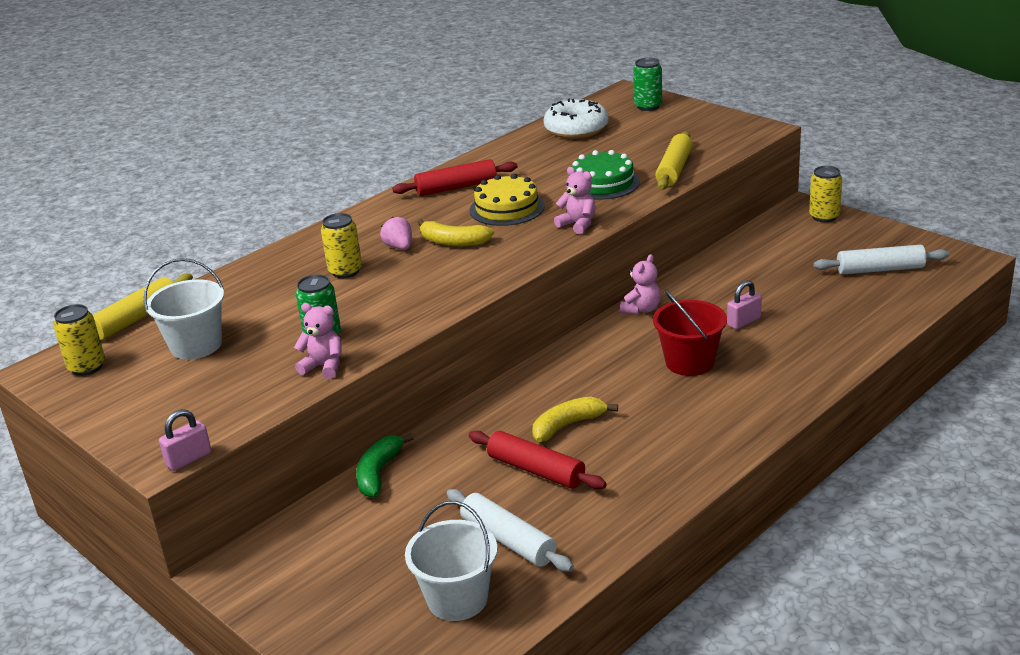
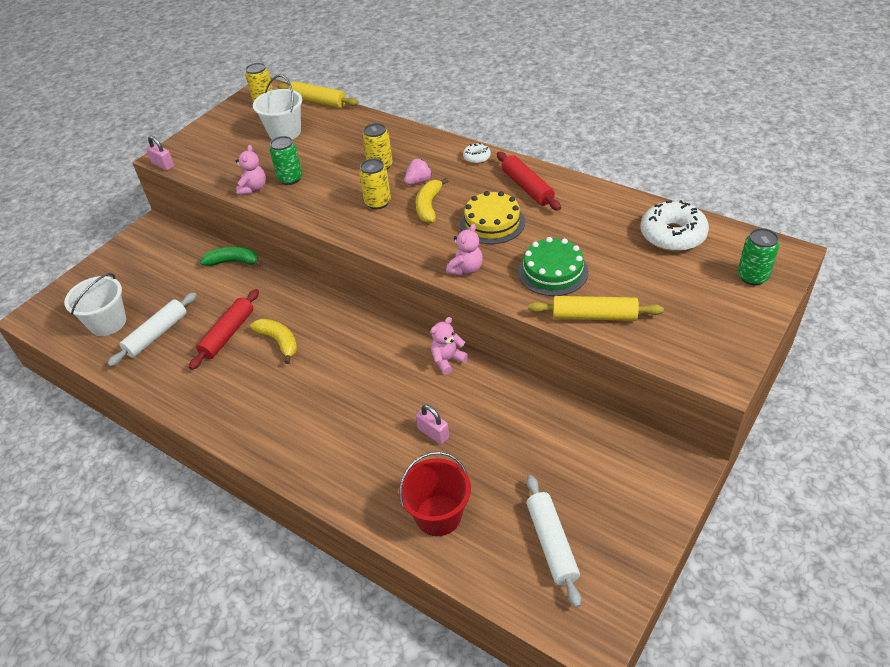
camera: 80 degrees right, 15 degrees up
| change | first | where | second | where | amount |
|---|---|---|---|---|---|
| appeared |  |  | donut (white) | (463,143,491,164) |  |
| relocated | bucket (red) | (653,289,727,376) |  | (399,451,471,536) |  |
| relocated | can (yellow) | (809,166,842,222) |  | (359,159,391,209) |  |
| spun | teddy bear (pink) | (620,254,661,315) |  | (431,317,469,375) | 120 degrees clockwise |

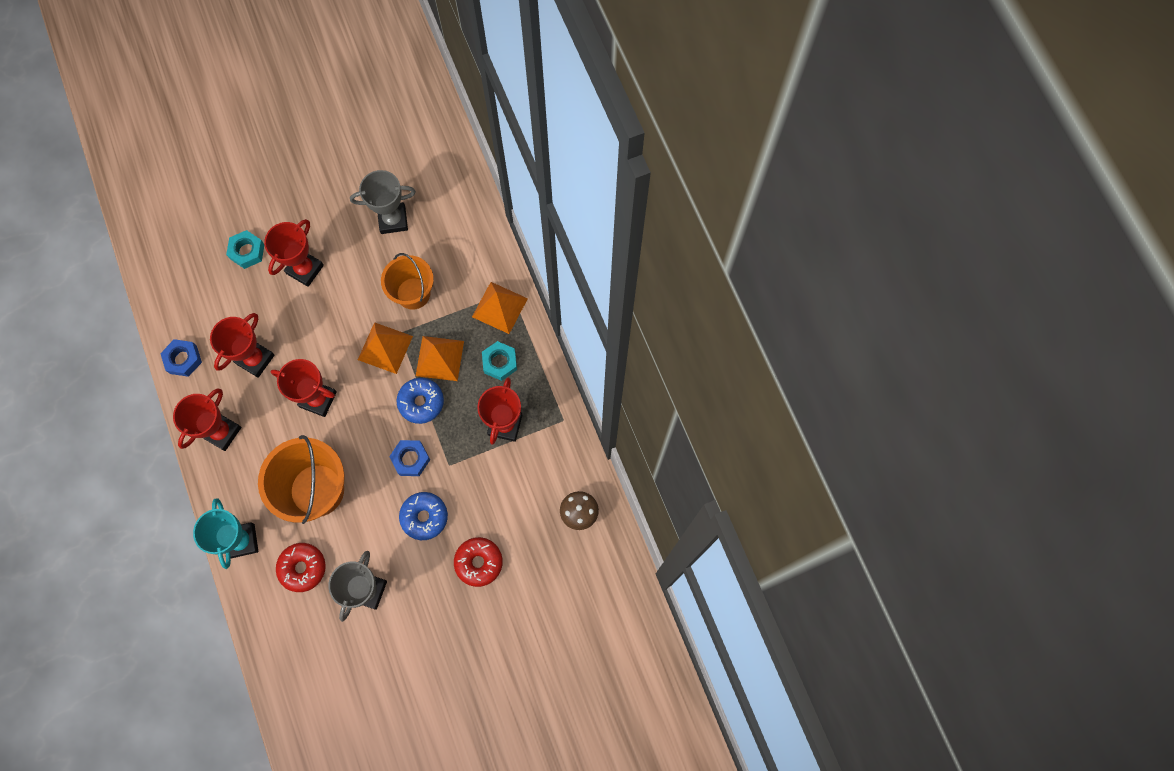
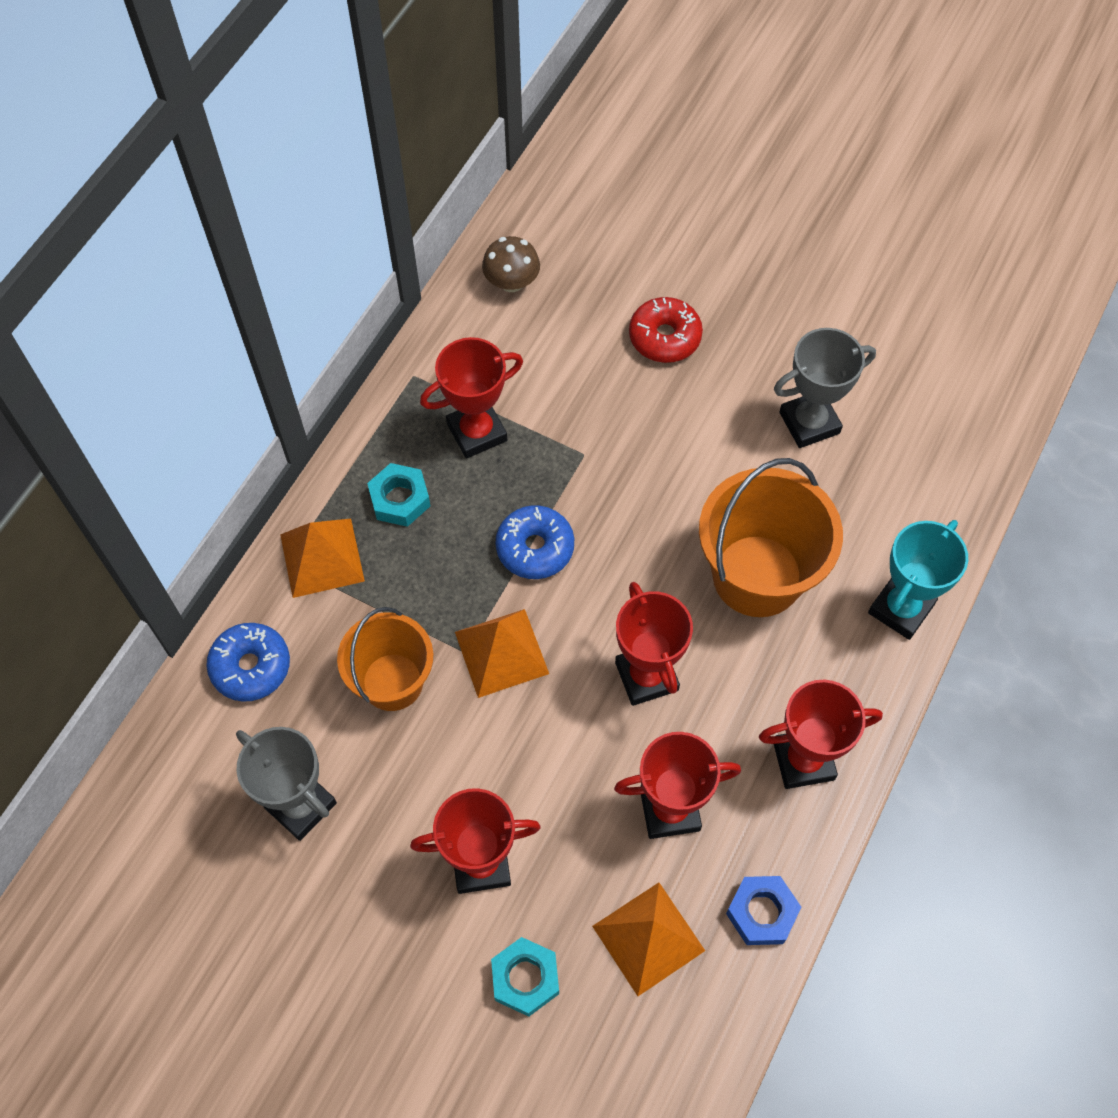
camera: 130 degrees left, 10 degrees down
| change | first | where | second | where | amount |
|---|---|---|---|---|---|
| missing | donut (red) | (276,543,326,592) |  |  |  |
| missing | nut (blue) | (389,440,430,476) |  |  |  |
| relocated | donut (blue) | (399,492,448,540) |  | (206,623,290,702) |  |
| relocated | pyramid (orange) | (416,336,464,381) |  | (592,883,705,996) |  |

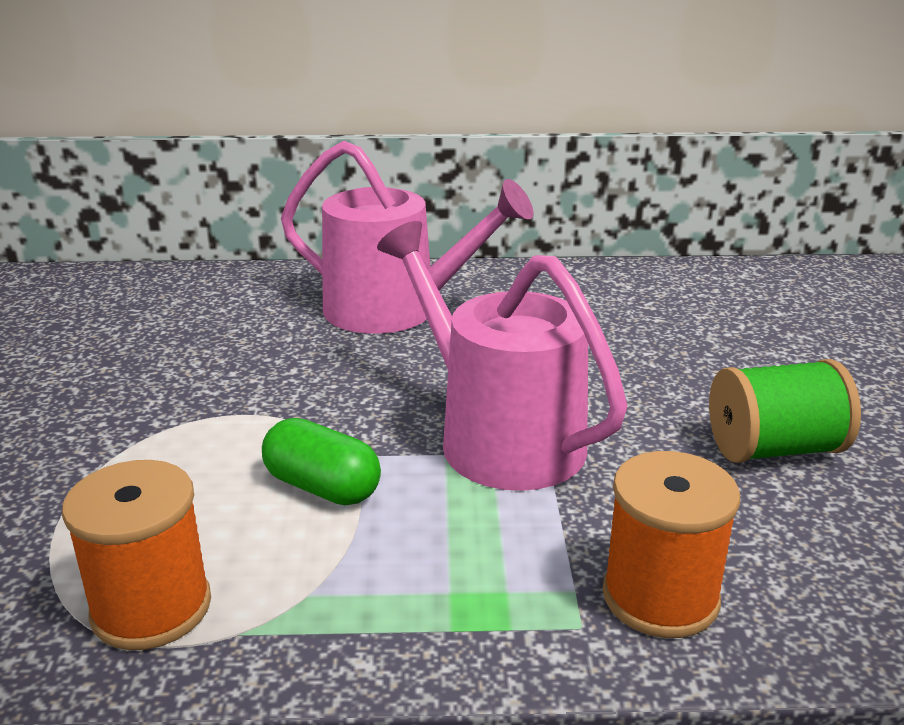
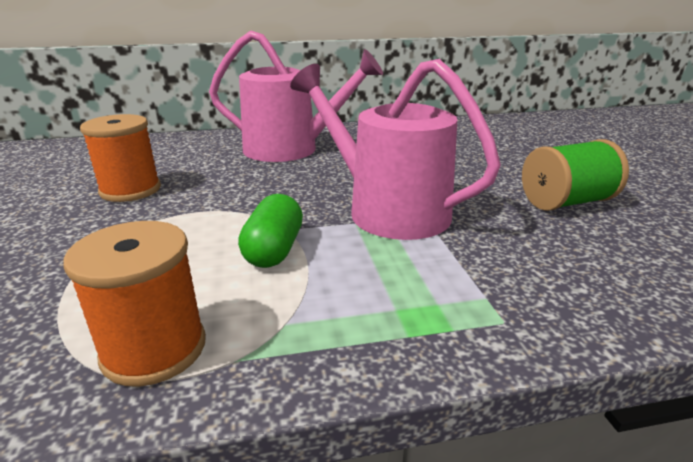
camera: 10 degrees left, 0 degrees up
| change | first | where | second | where | amount |
|---|---|---|---|---|---|
| relocated | spool (orange) | (603,451,740,638) |  | (80,114,161,202) |  |
| spun | capsule (green) | (262,418,381,505) |  | (238,194,303,268) | 75 degrees clockwise |

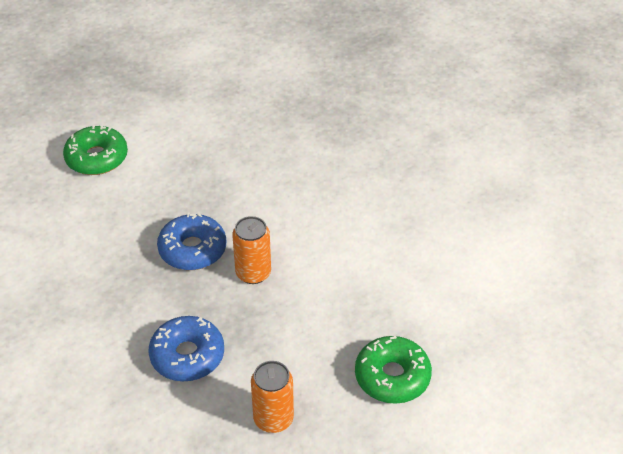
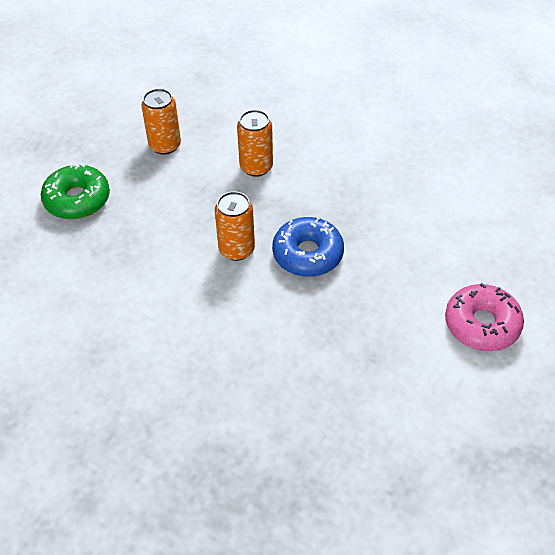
camera: 160 degrees right, 5 degrees up
| change | first | where | second | where | amount |
|---|---|---|---|---|---|
| exchanged | donut (blue) | (149,316,224,381) | can (orange) | (237,110,273,177) |  |
| colour | donut (green) | (63,125,128,175) | donut (pink) | (445,283,524,351) |  |

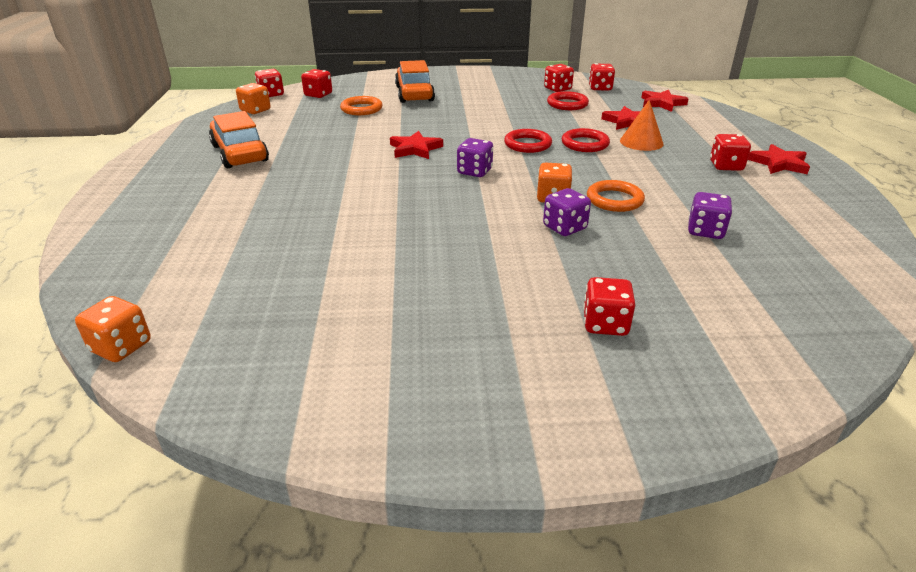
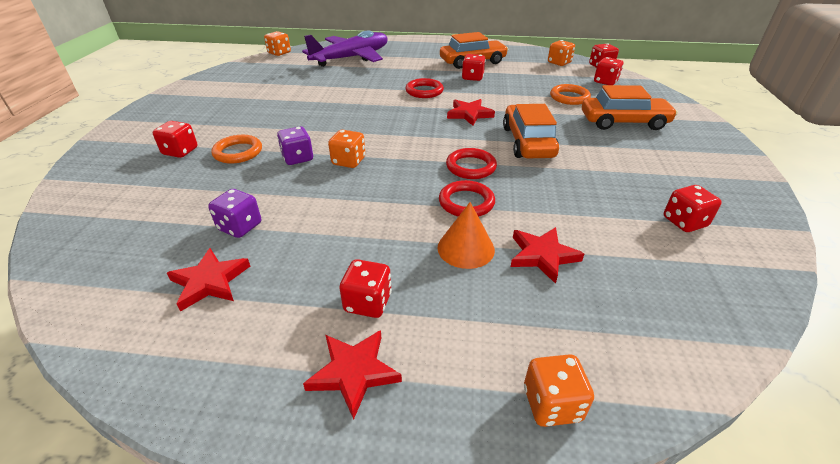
camera: 100 degrees right, 5 degrees up
| change | first | where | second | where | amount |
|---|---|---|---|---|---|
| missing | dice (purple) | (457,138,493,177) |  |  |  |
| appeared |  |  | plane (purple) | (302,31,388,67) |  |
| appeared |  |  | car (orange) | (503,104,559,158) |  |
| appeared |  |  | dice (orange) | (524,354,594,427) |  |
| relocated | ring (red) | (547,91,589,110) |  | (405,78,444,98) |  |
| relocated | ring (orange) | (587,180,645,212) |  | (211,135,262,164) |  |
| relocated | dice (red) | (589,63,615,91) |  | (462,54,486,81) |  |
| relocated | star (red) | (641,90,688,112) |  | (167,248,250,312) |  |

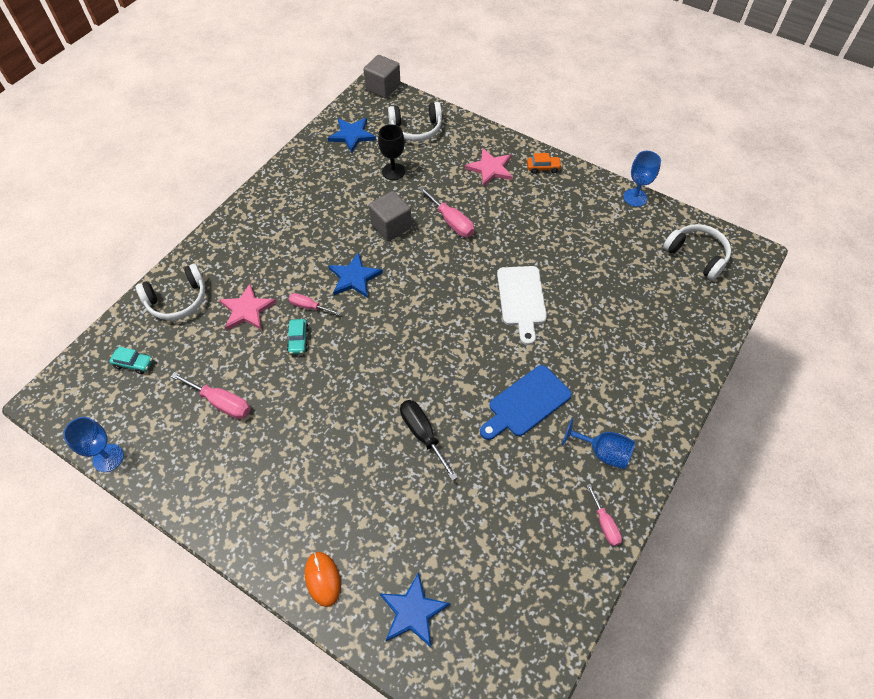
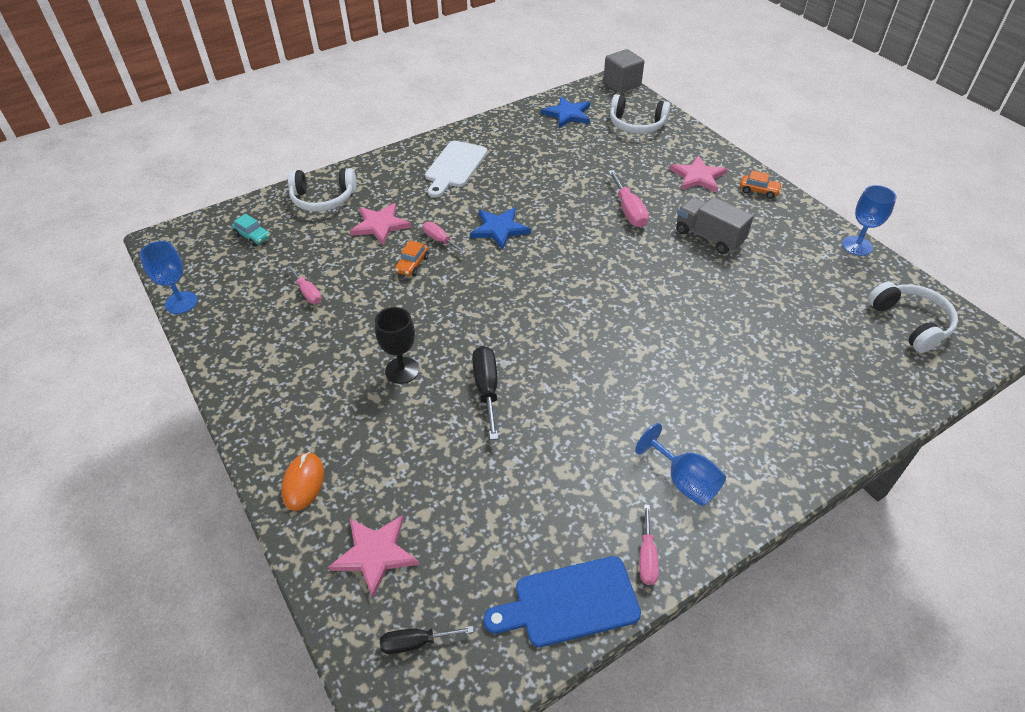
camera: 25 degrees right, 10 degrees down
| change | first | where | second | where | amount |
|---|---|---|---|---|---|
| missing | cube (grey) | (369,191,412,241) |  |  |  |
| appeared |  |  | screwdriver (black) | (380,626,473,654) |  |
| appeared |  |  | truck (grey) | (676,197,754,254) |  |
| relocated | goblet (black) | (378,124,405,180) |  | (375,307,419,384) |  |
| relocated | cutting board (blue) | (480,365,572,440) |  | (483,556,641,647) |  |
| relocated | cutting board (white) | (497,266,547,345) |  | (425,141,488,198) |  |
| colour | car (turquoise) | (287,319,309,354) | car (orange) | (395,240,429,276) |  |
| colour | star (blue) | (379,572,450,647) | star (pink) | (328,515,419,598) |  |
| size | screwdriver (pink) | (170,372,250,419) |  | (287,266,322,304) | x0.64 |

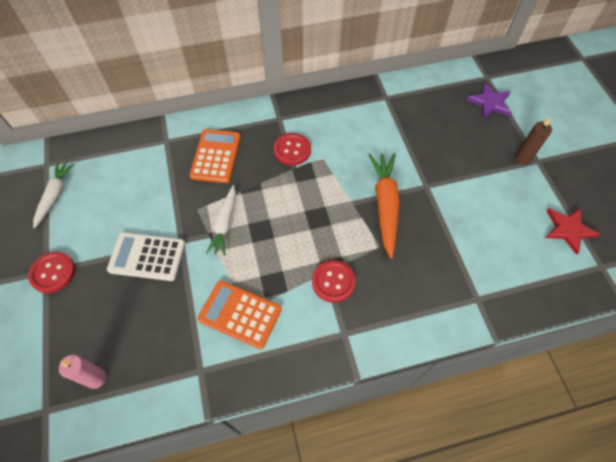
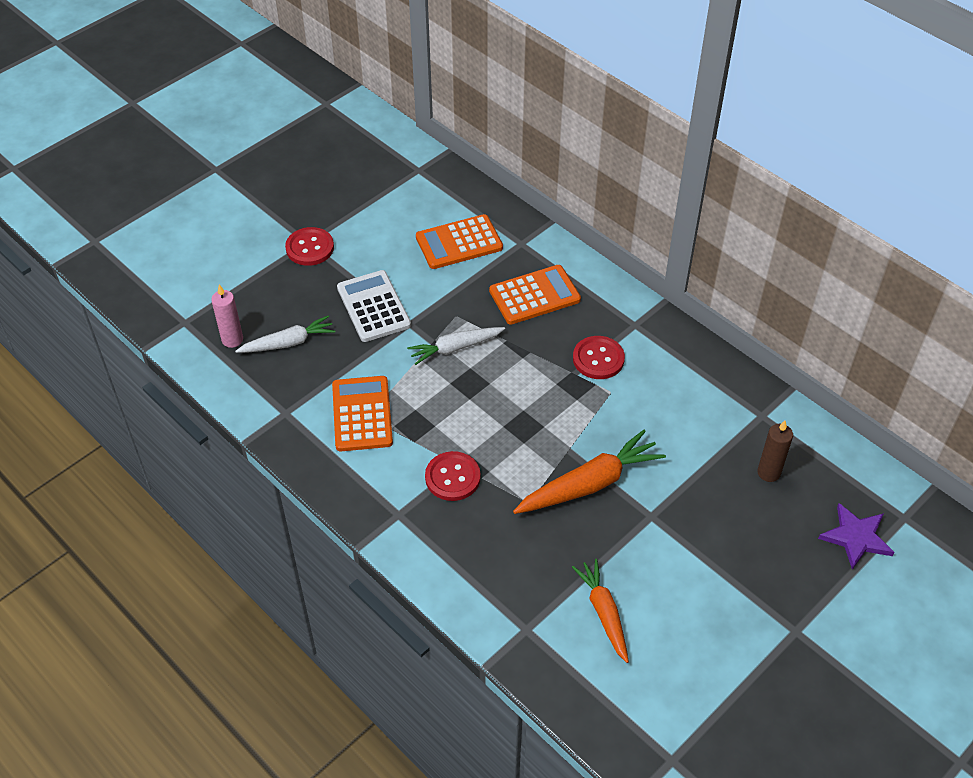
camera: 60 degrees right, 10 degrees down
| change | first | where | second | where | amount |
|---|---|---|---|---|---|
| missing | star (red) | (545,208,600,255) |  |  |  |
| appeared |  |  | calculator (orange) | (416,214,503,269) |  |
| appeared |  |  | carrot (orange) | (572,559,629,663) |  |
| relocated | carrot (white) | (33,162,74,228) |  | (235,315,335,353) |  |
| relocated | candle (brown) | (515,117,552,165) |  | (757,420,793,482) |  |

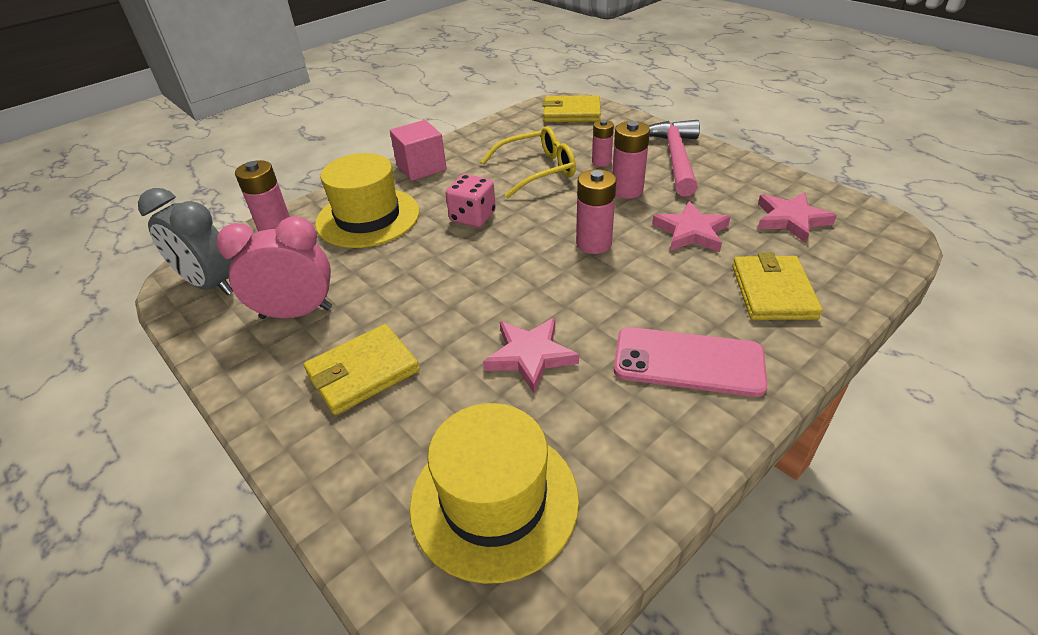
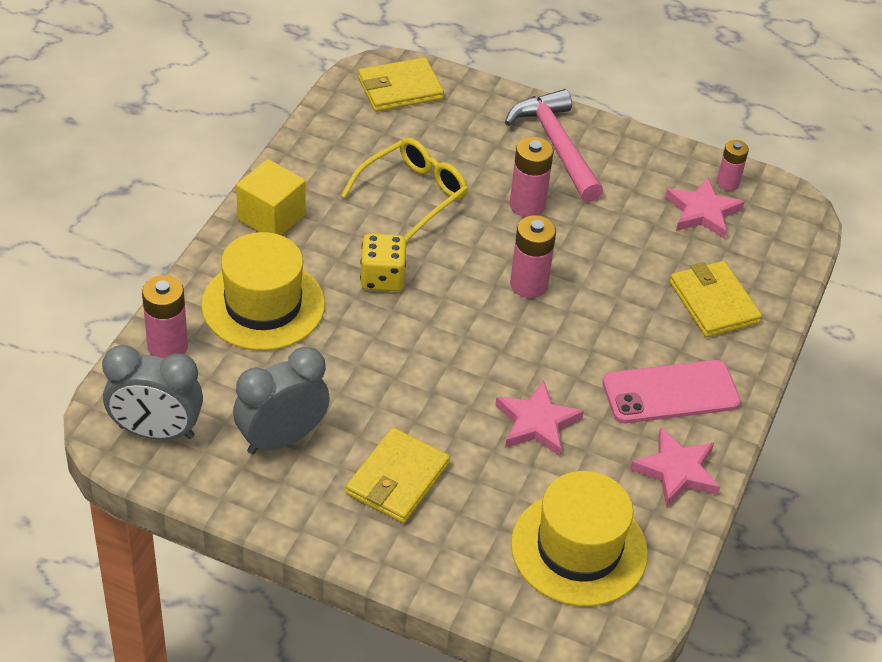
camera: 30 degrees left, 5 degrees up
| change | first | where | second | where | amount |
|---|---|---|---|---|---|
| relocated | battery (pink) | (592,120,614,167) |  | (717,140,749,191) |  |
| relocated | star (pink) | (652,201,731,252) |  | (630,427,720,507) |  |
| colour | clock (pink) | (216,216,332,319) | clock (grey) | (233,347,330,454) |  |
| colour | cube (pink) | (390,120,447,181) | cube (yellow) | (236,159,306,235) |  |
| colour | dice (pink) | (446,174,496,227) | dice (yellow) | (360,234,406,291) |  |

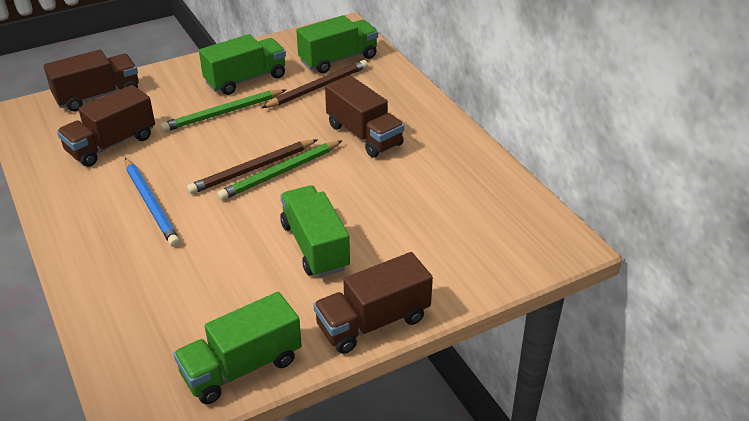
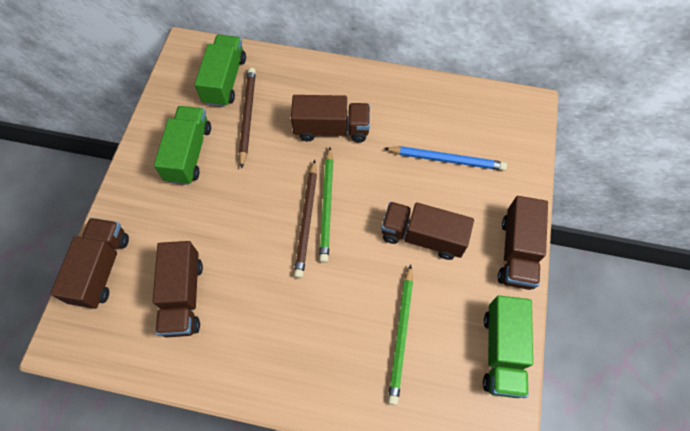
camera: 50 degrees left, 25 degrees up
| change | first | where | second | where | amount |
|---|---|---|---|---|---|
| relocated | pencil (blue) | (125,158,180,247) |  | (384,146,507,171) |  |
| relocated | pencil (green) | (160,89,286,132) |  | (388,264,413,405) |  |
| colour | truck (green) | (280,185,350,278) | truck (brown) | (381,202,474,260) |  |

